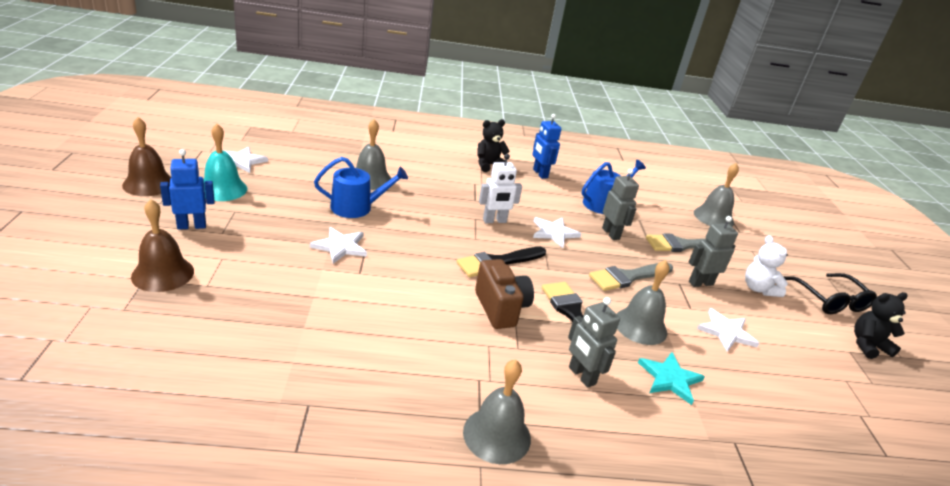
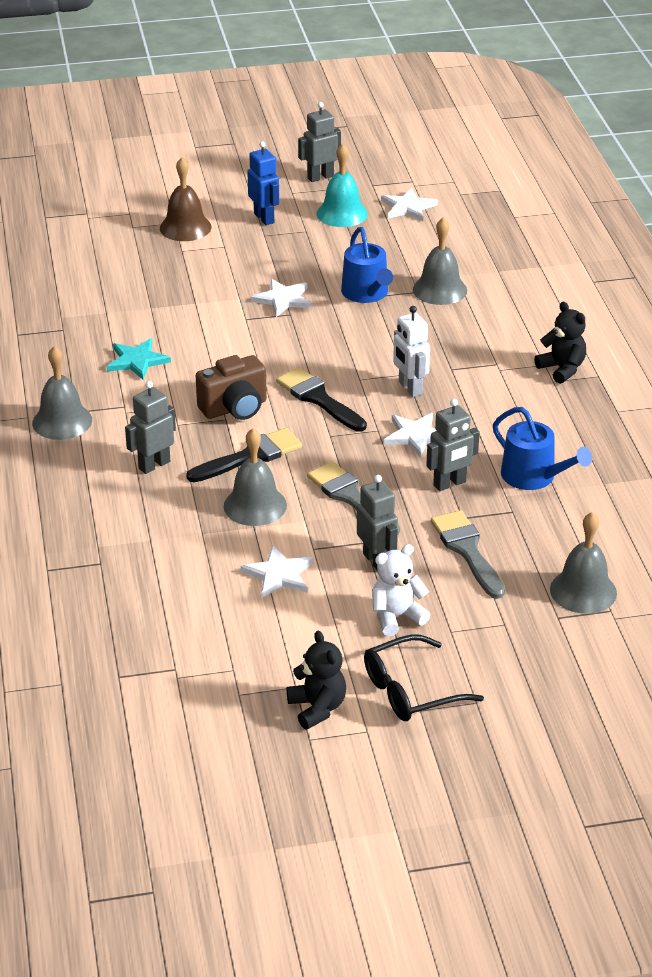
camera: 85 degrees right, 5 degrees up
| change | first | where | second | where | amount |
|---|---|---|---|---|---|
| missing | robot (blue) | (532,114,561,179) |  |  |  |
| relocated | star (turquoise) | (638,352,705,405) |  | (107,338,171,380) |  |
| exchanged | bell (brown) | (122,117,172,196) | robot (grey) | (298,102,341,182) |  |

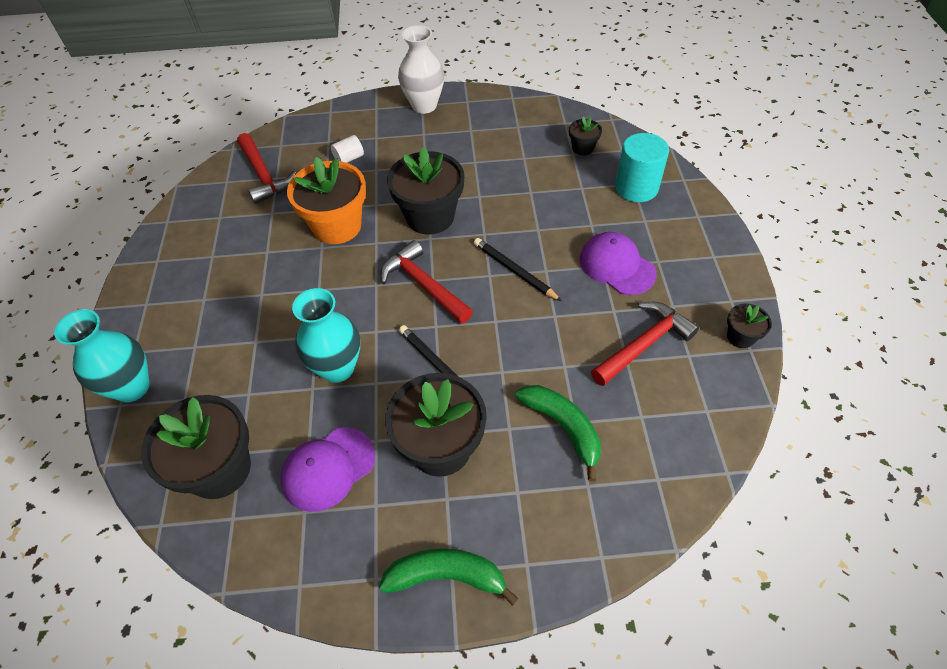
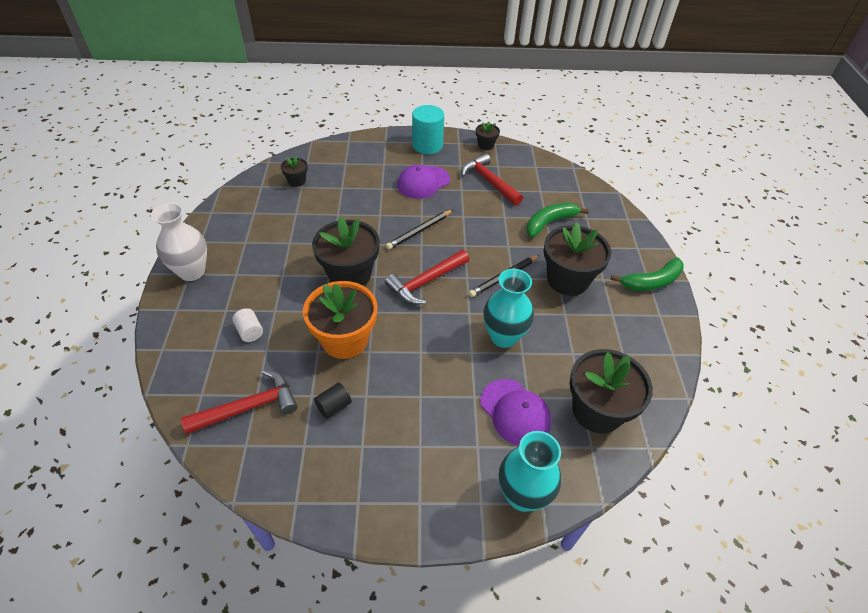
camera: 90 degrees left, 5 degrees down
| change | first | where | second | where | amount |
|---|---|---|---|---|---|
| appeared |  |  | cylinder (black) | (314,383,352,419) |  |
| relocated | cap (purple) | (280,427,375,512) |  | (480,379,551,446) |  |
| relocated | cylinder (turquoise) | (615,133,669,202) |  | (412,105,444,154) |  |
| spun | banana (green) | (379,548,518,606) |  | (611,257,684,291) | 120 degrees counterclockwise |

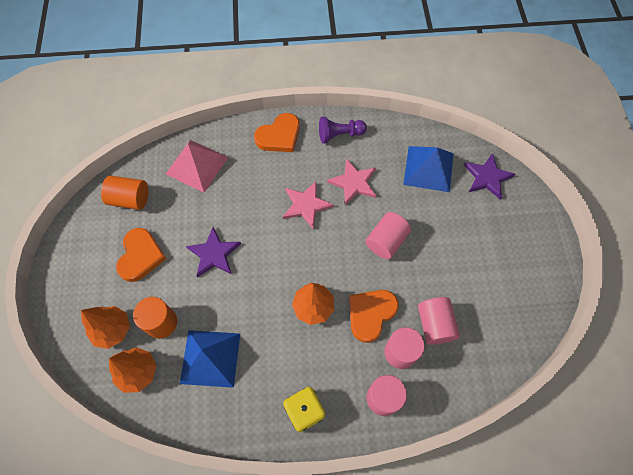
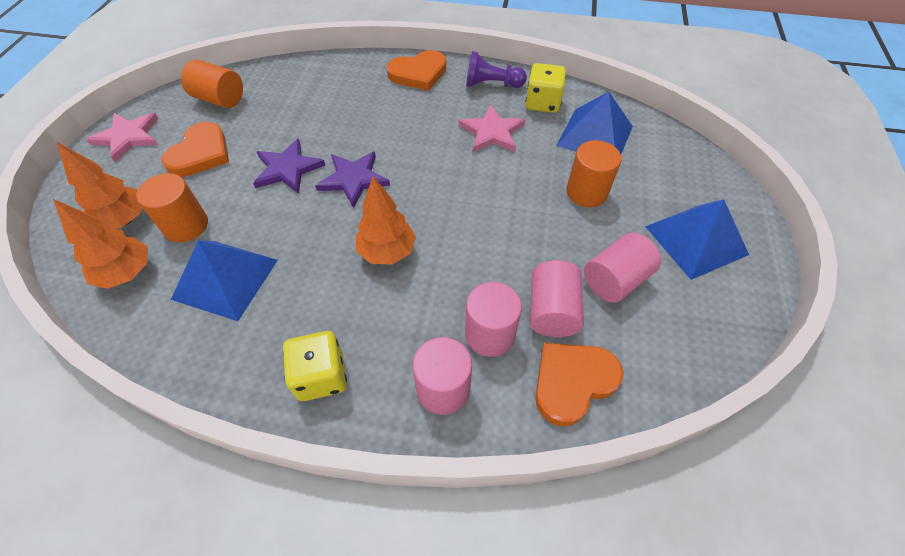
camera: 15 degrees right, 10 degrees down
| change | first | where | second | where | amount |
|---|---|---|---|---|---|
| missing | pyramid (pink) | (166,140,228,193) |  |  |  |
| appeared |  |  | dice (yellow) | (526,63,566,113) |  |
| appeared |  |  | cylinder (orange) | (566,140,621,207) |  |
| appeared |  |  | pyramid (blue) | (645,199,749,280) |  |
| relocated | star (pink) | (283,181,334,229) |  | (86,113,159,162) |  |
| relocated | heart (orange) | (349,290,399,343) |  | (535,343,623,426) |  |
| relocated | cylinder (pink) | (365,212,411,259) |  | (584,233,661,303) |  |
| relocated | star (purple) | (464,153,515,200) |  | (315,151,390,208) |  |

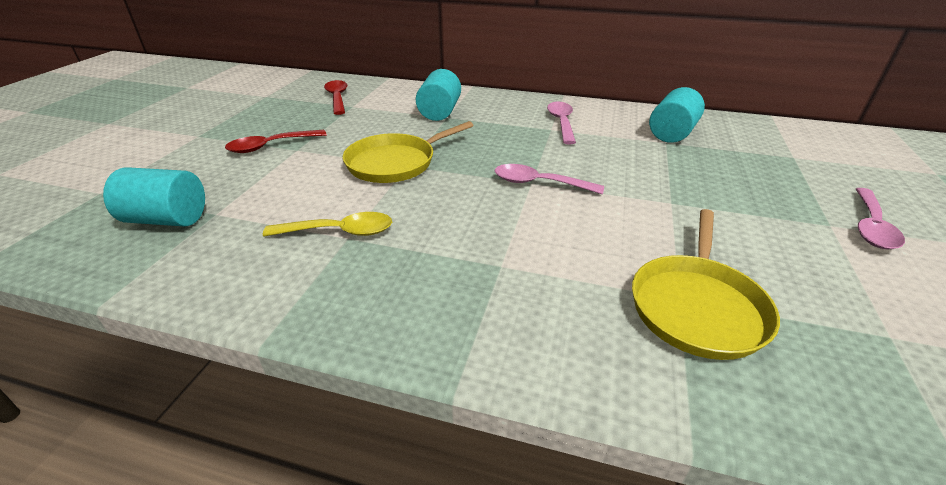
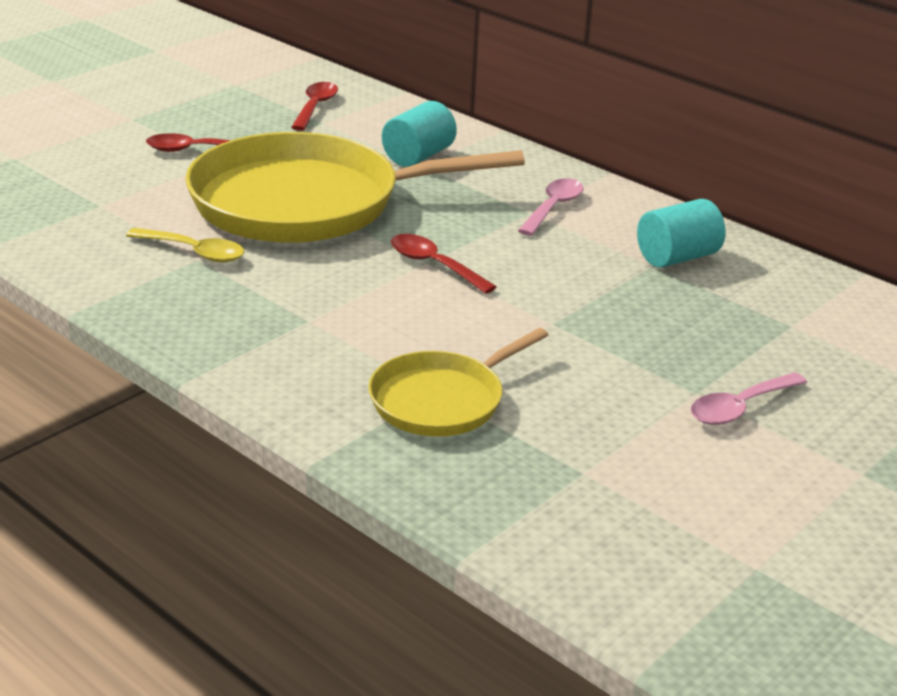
camera: 25 degrees right, 5 degrees down
| change | first | where | second | where | amount |
|---|---|---|---|---|---|
| missing | cylinder (turquoise) | (103,167,205,227) |  |  |  |
| colour | spoon (pink) | (495,164,604,194) | spoon (red) | (391,234,497,294) |  |
| size | pan (yellow) | (343,121,474,183) |  | (185,132,525,243) | x1.95 |

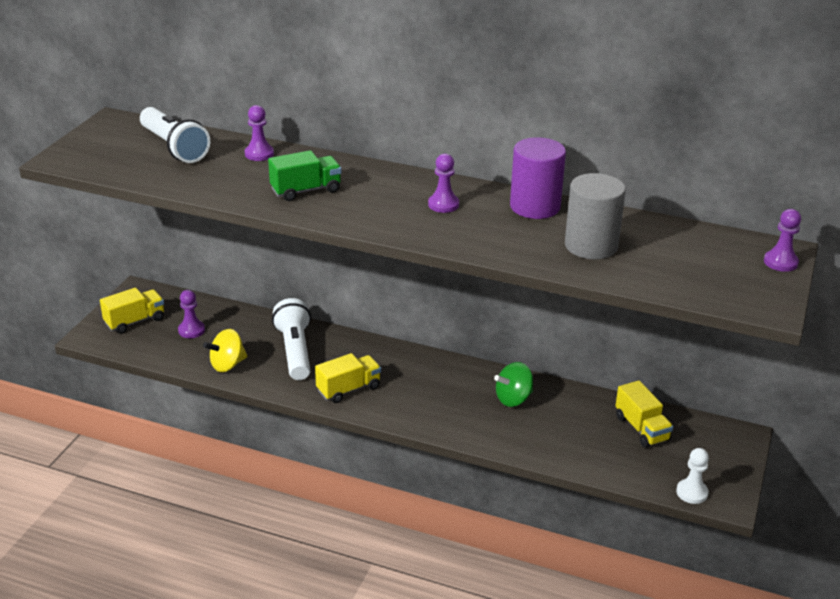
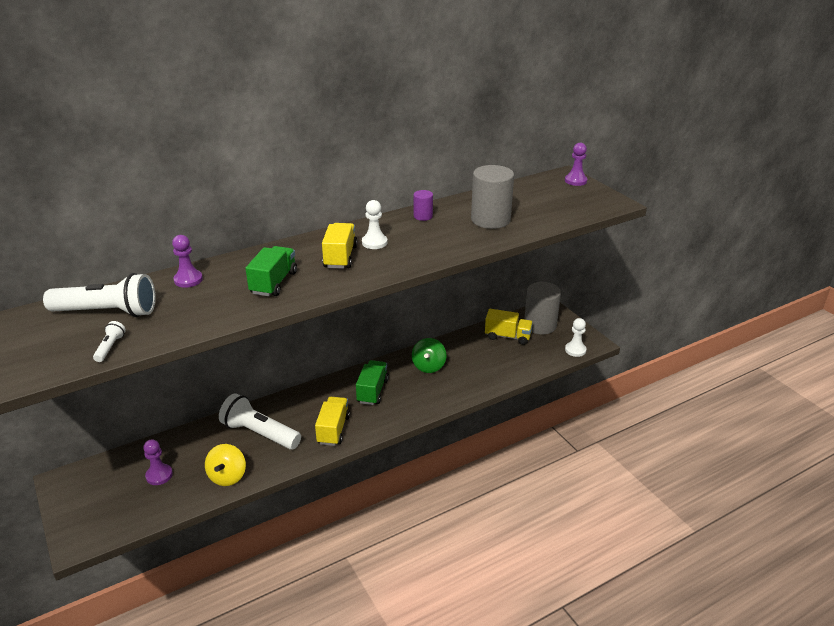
camera: 50 degrees left, 0 degrees up
| change | first | where | second | where | amount |
|---|---|---|---|---|---|
| appeared |  |  | flashlight (white) | (93,321,126,362) |  |
| appeared |  |  | truck (green) | (356,360,389,405) |  |
| appeared |  |  | cylinder (grey) | (524,282,561,334) |  |
| relocated | truck (yellow) | (100,288,164,334) |  | (322,223,358,269) |  |
| colour | pawn (purple) | (428,153,459,213) | pawn (white) | (362,200,388,249) |  |
| size | cylinder (purple) | (510,137,566,219) |  | (414,190,433,221) | x0.49 |

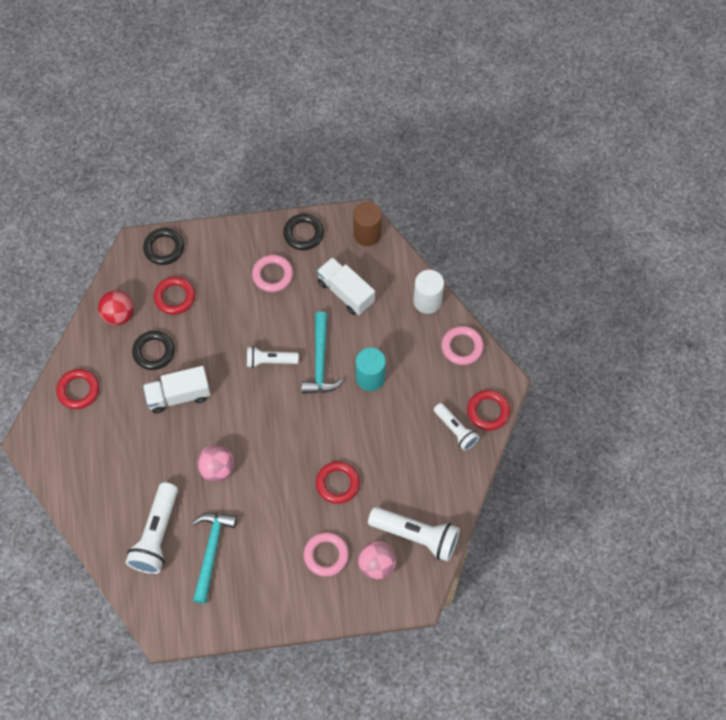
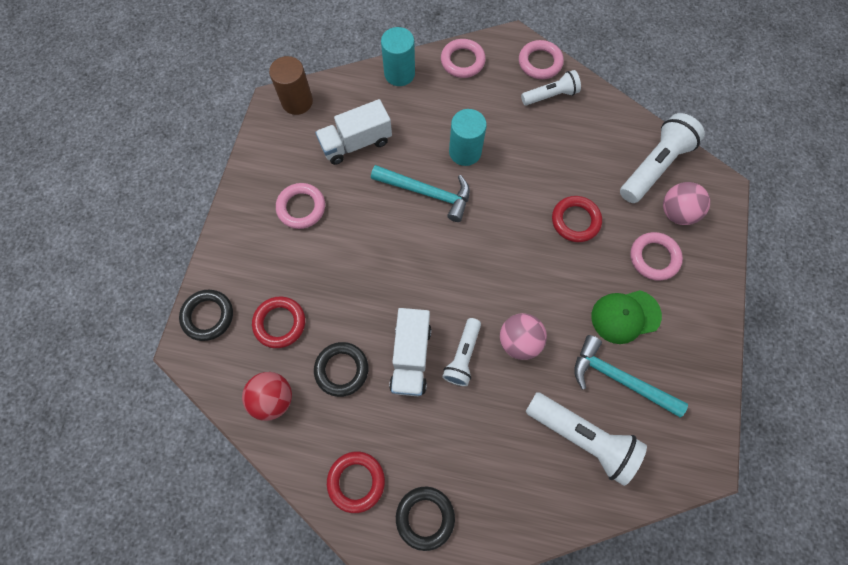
camera: 70 degrees left, 5 degrees up
| change | first | where | second | where | amount |
|---|---|---|---|---|---|
| appeared |  |  | cap (green) | (591,290,662,344) |  |
| relocated | flashlight (white) | (247,346,299,368) |  | (442,318,481,386) |  |
| relocated | ring (black) | (283,214,324,250) |  | (396,487,455,551) |  |
| colour | cylinder (white) | (413,270,444,314) | cylinder (turquoise) | (381,27,415,86) |  |
| colour | ring (red) | (467,390,510,431) | ring (pink) | (519,40,564,79) |  |

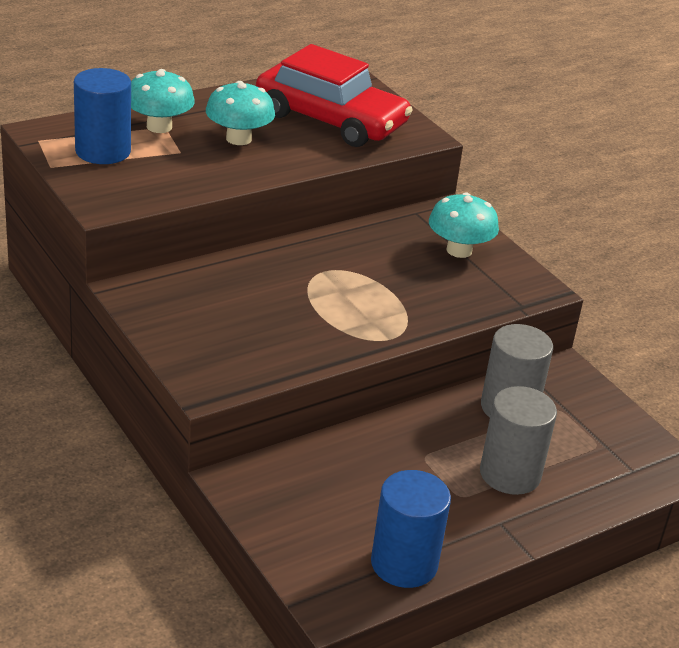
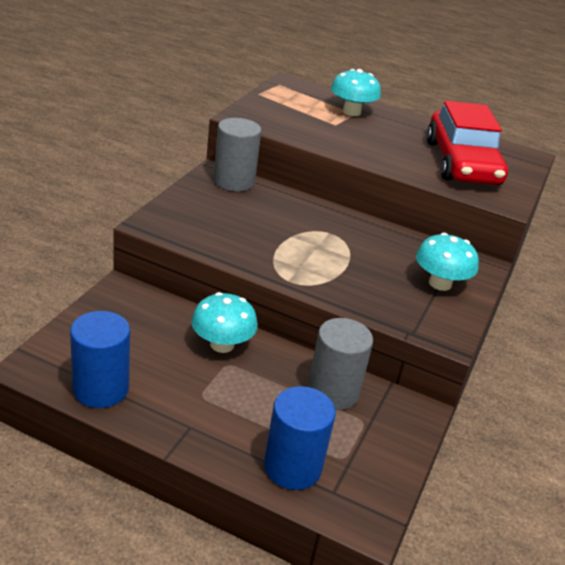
camera: 55 degrees right, 0 degrees up
| change | first | where | second | where | amount |
|---|---|---|---|---|---|
| relocated | cylinder (blue) | (74,68,131,164) |  | (264,386,336,490) |  |
| relocated | mushroom (turquoise) | (206,81,275,145) |  | (191,292,258,353) |  |
| relocated | cylinder (grey) | (480,386,557,495) |  | (214,118,261,191) |  |

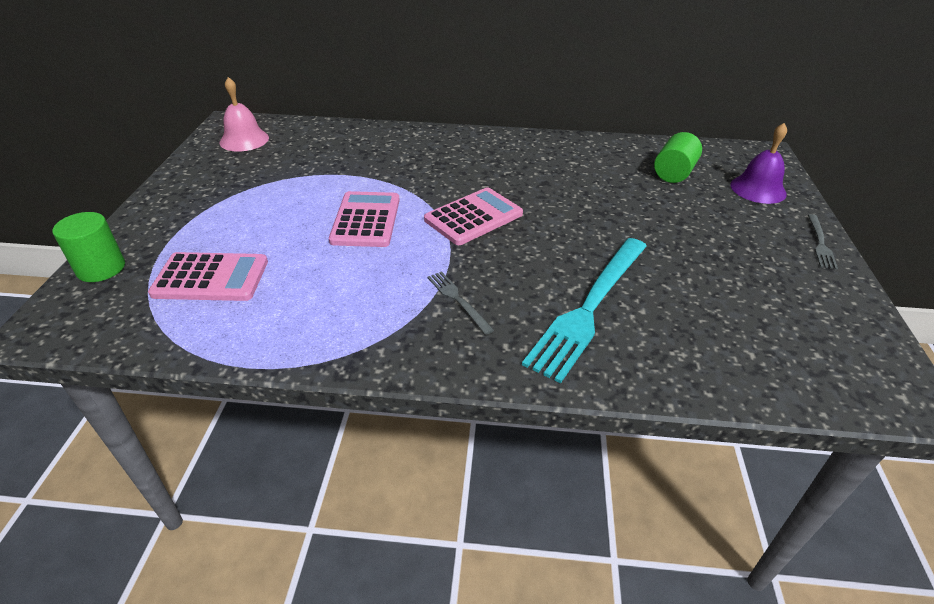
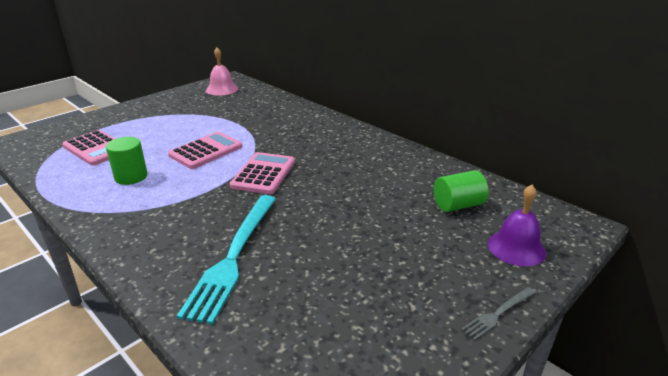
camera: 40 degrees right, 10 degrees down
| change | first | where | second | where | amount |
|---|---|---|---|---|---|
| missing | fork (grey) | (427,271,494,335) |  |  |  |
| relocated | cylinder (green) | (52,212,125,282) |  | (106,137,148,185) |  |
| spun | calculator (pink) | (424,187,523,245) |  | (230,152,295,194) | 75 degrees counterclockwise |
| spun | fork (turquoise) | (522,238,647,383) |  | (177,195,276,325) | 60 degrees counterclockwise |

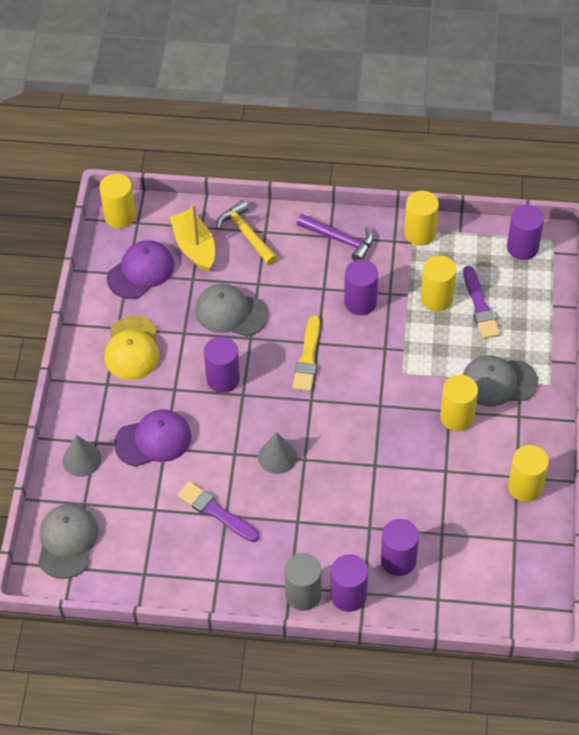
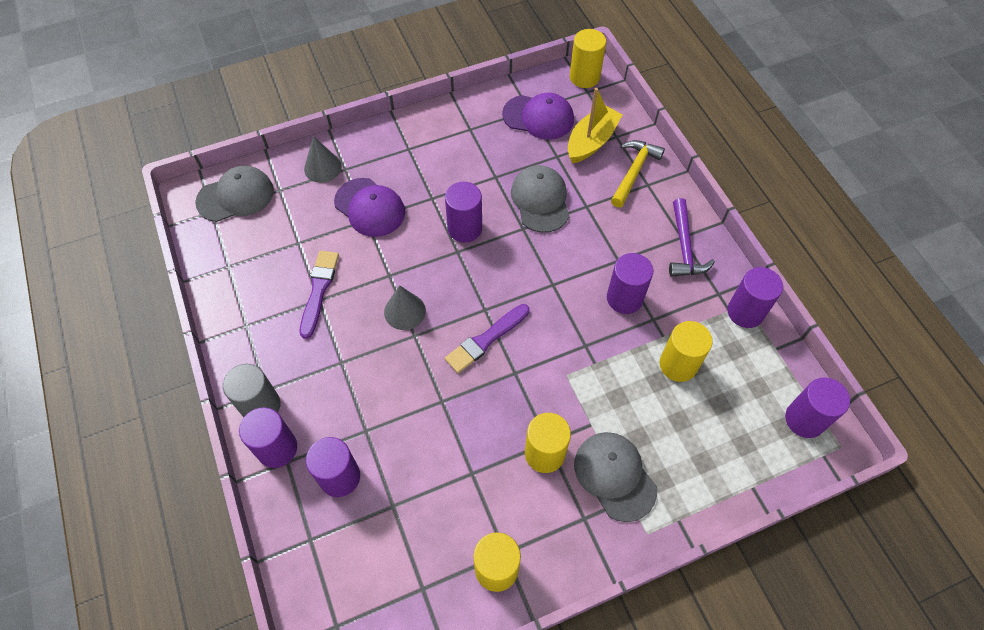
camera: 60 degrees right, 5 degrees up
| change | first | where | second | where | amount |
|---|---|---|---|---|---|
| missing | cap (yellow) | (104,316,159,380) |  |  |  |
| missing | brush (yellow) | (292,315,320,391) |  |  |  |
| relocated | brush (purple) | (463,266,500,339) |  | (445,304,530,373) |  |
| colour | cylinder (yellow) | (404,191,439,246) | cylinder (purple) | (727,267,783,328) |  |

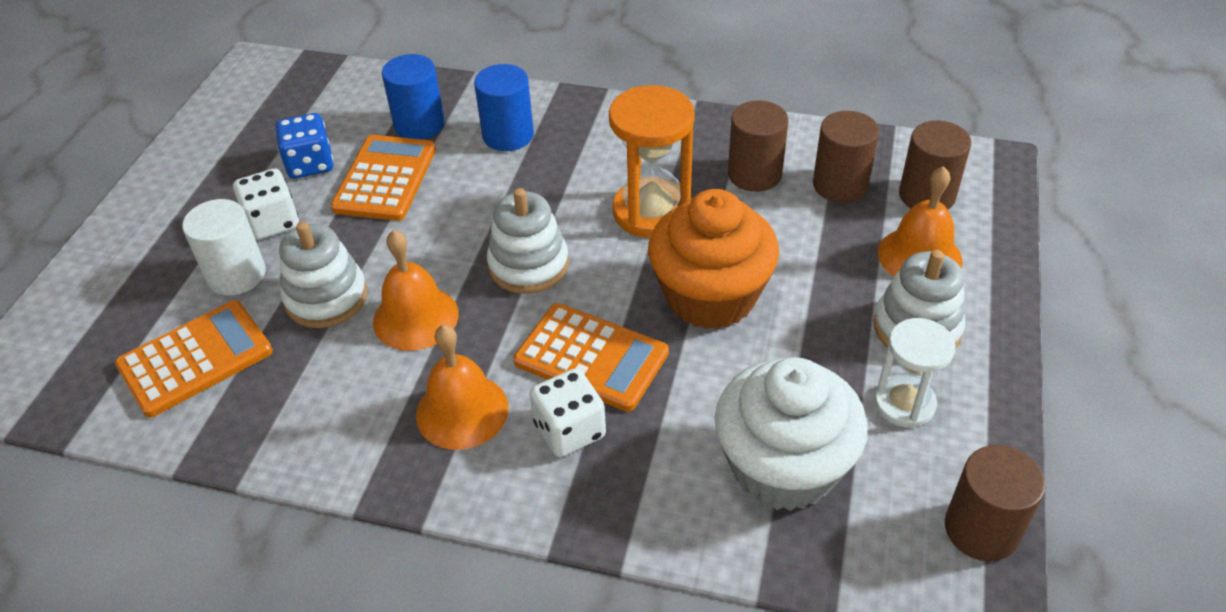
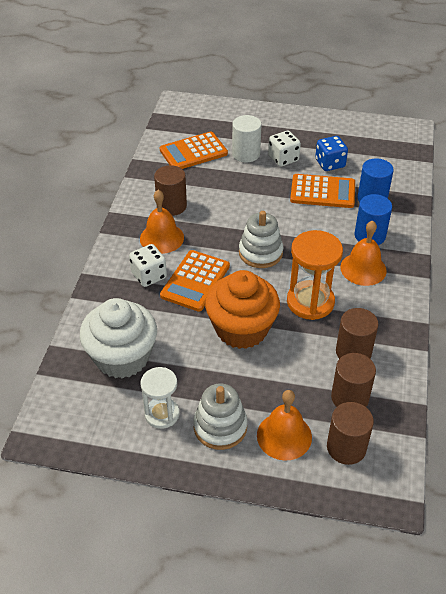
camera: 85 degrees right, 0 degrees up
| change | first | where | second | where | amount |
|---|---|---|---|---|---|
| missing | stacking toy (white) | (279,221,367,328) |  |  |  |
| relocated | bell (orange) | (373,230,459,351) |  | (340,220,387,286) |  |
| relocated | cylinder (brown) | (945,445,1046,561) |  | (154,165,187,216) |  |
| spun | calculator (orange) | (115,300,273,418) |  | (159,132,228,169) | 105 degrees clockwise |

